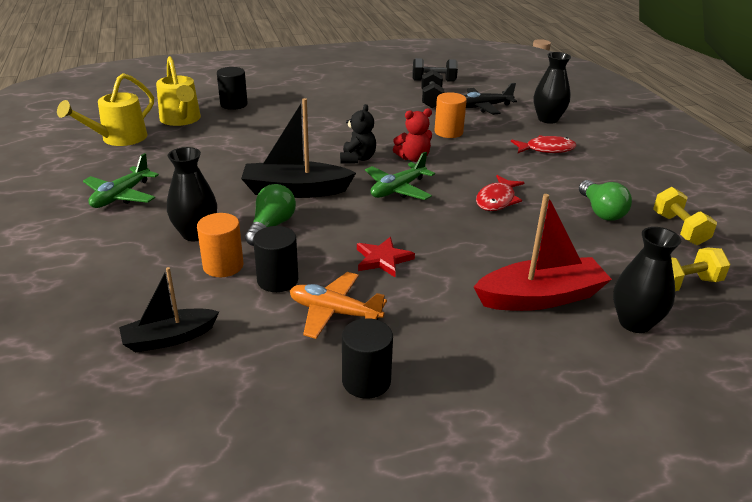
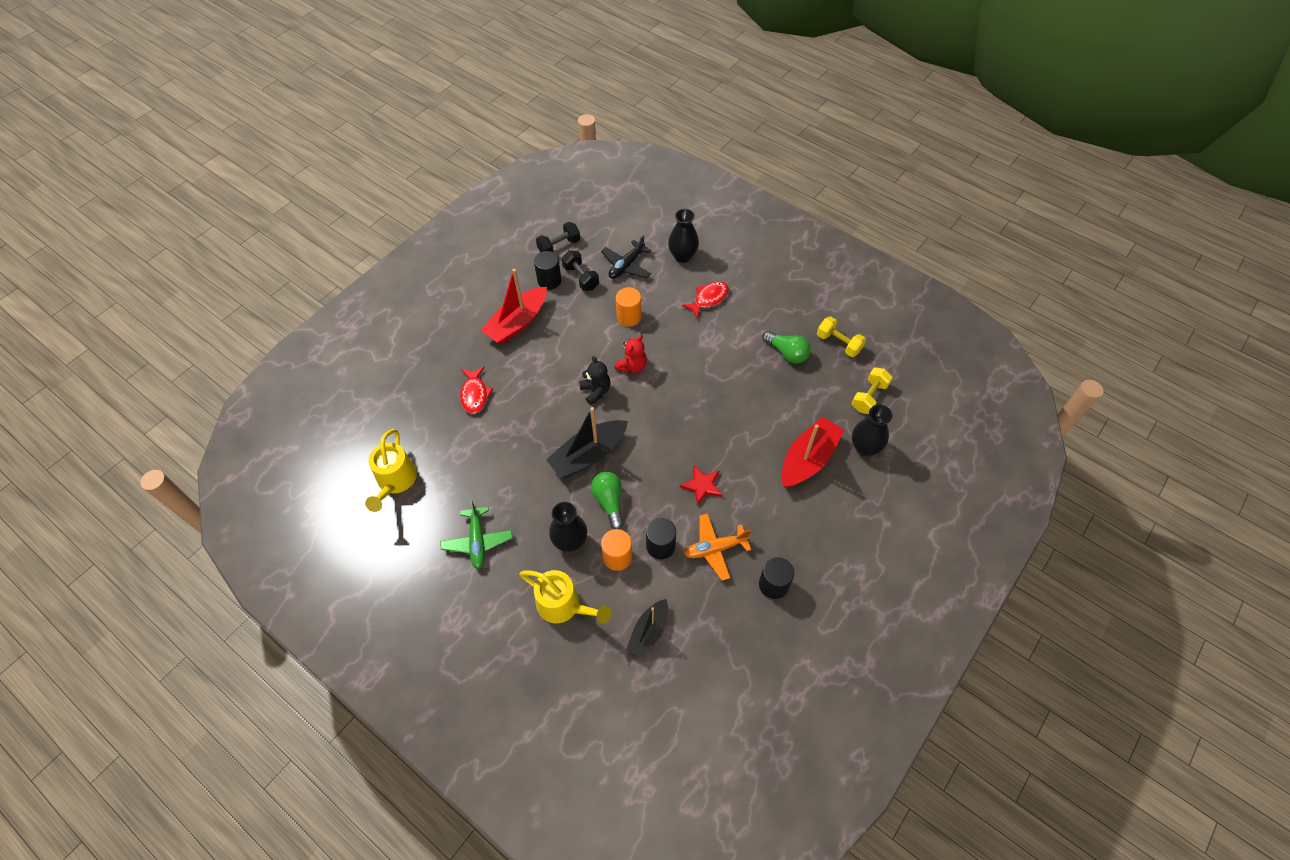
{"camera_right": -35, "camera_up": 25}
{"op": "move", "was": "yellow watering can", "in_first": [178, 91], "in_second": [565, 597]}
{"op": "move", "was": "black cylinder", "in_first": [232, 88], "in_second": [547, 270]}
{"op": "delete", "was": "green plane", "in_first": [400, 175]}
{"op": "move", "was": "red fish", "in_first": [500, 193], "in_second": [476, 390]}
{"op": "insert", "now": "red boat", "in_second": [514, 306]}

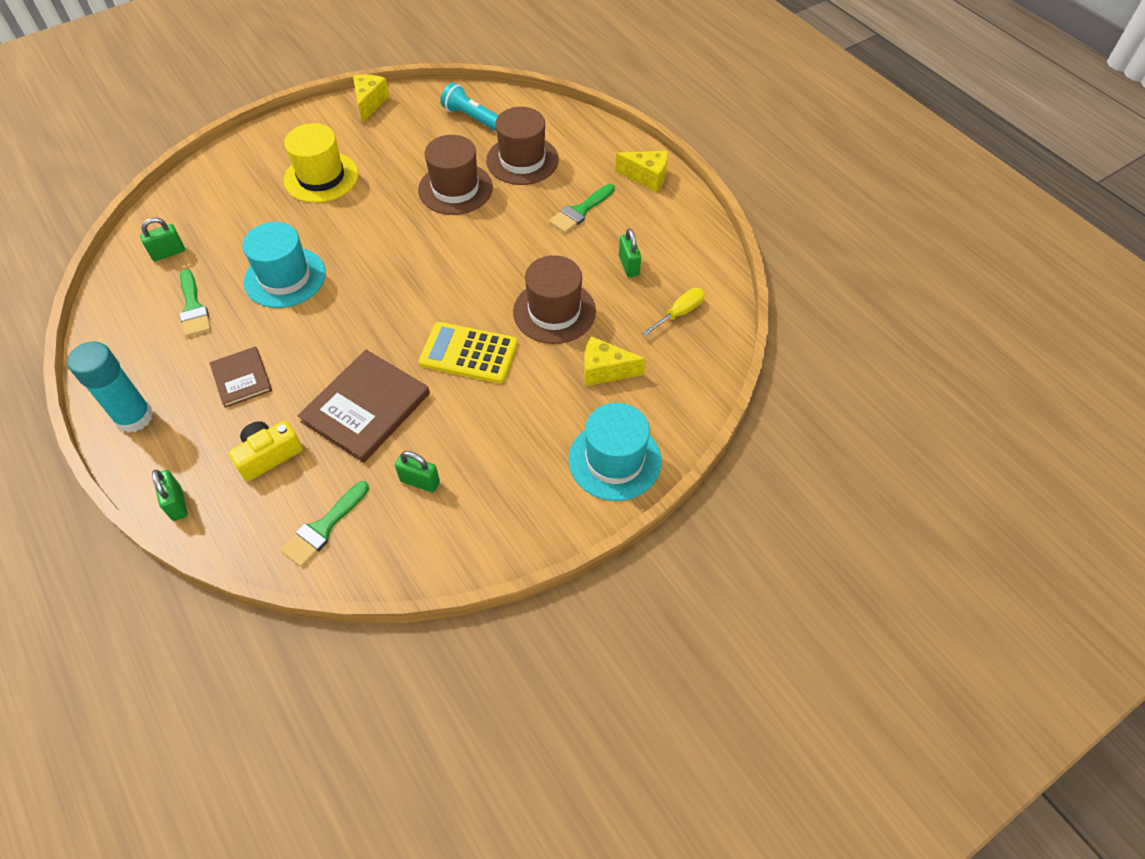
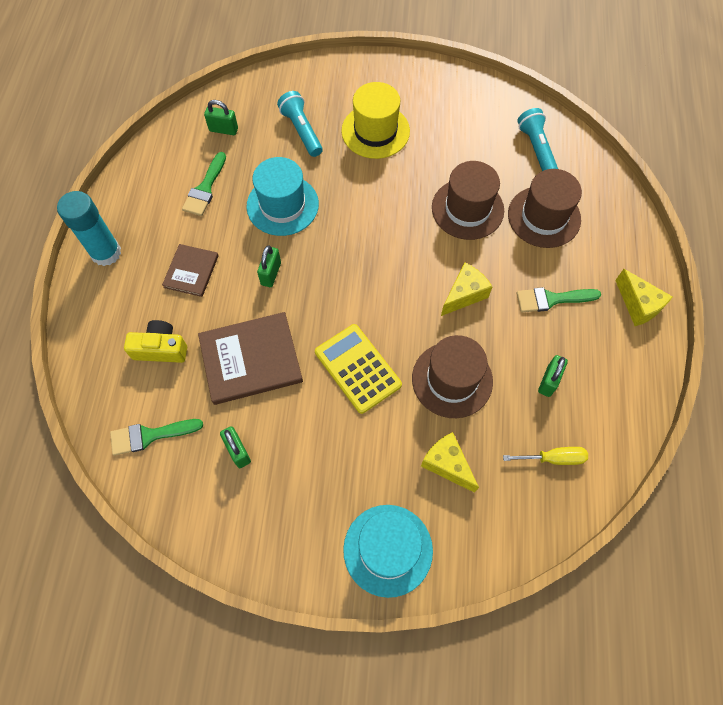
{"camera_right": 40, "camera_up": 10}
{"op": "move", "was": "yellow cheese", "in_first": [371, 99], "in_second": [467, 289]}
{"op": "move", "was": "green padlock", "in_first": [170, 495], "in_second": [269, 266]}
{"op": "insert", "now": "turquoise flashlight", "in_second": [300, 124]}

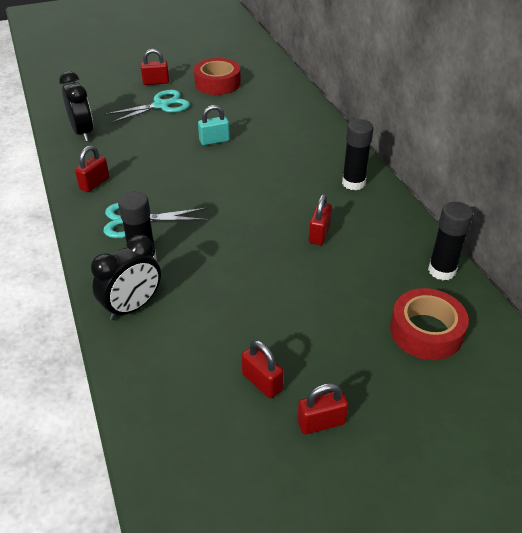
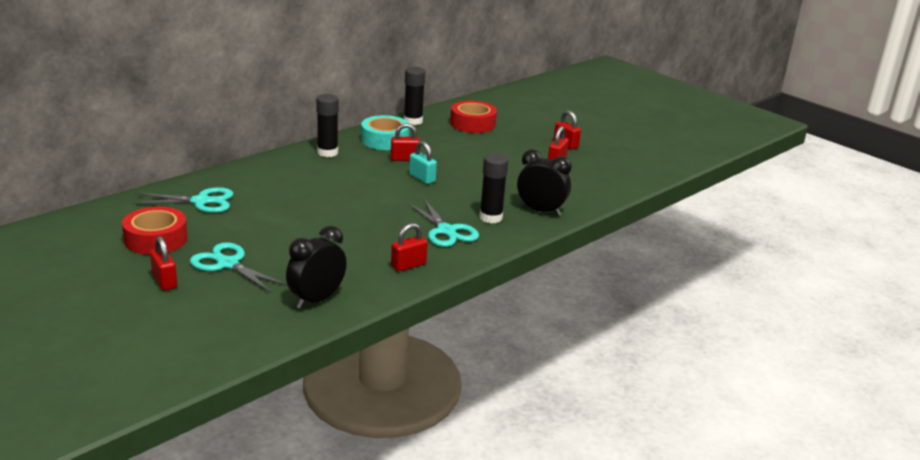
{"camera_right": -115, "camera_up": -15}
{"op": "move", "was": "turquoise padlock", "in_first": [214, 125], "in_second": [423, 162]}
{"op": "rotate", "was": "red padlock", "in_first": [92, 168], "in_second": [409, 247], "clockwise": -45}
{"op": "insert", "now": "turquoise tape", "in_second": [385, 132]}
{"op": "insert", "now": "turquoise scissors", "in_second": [182, 200]}

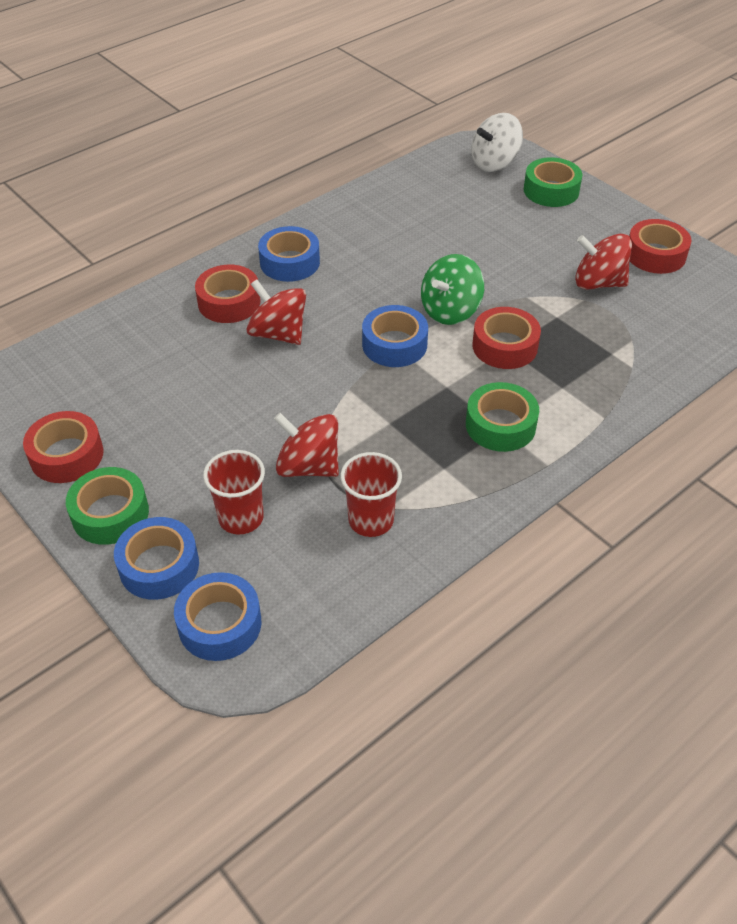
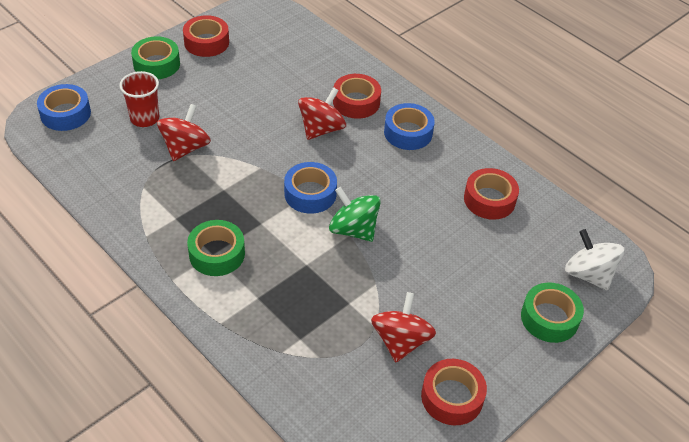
{"camera_right": 85, "camera_up": 0}
{"op": "move", "was": "red tape", "in_first": [506, 338], "in_second": [491, 194]}
{"op": "delete", "was": "red cup", "in_first": [371, 494]}
{"op": "delete", "was": "blue tape", "in_first": [156, 558]}

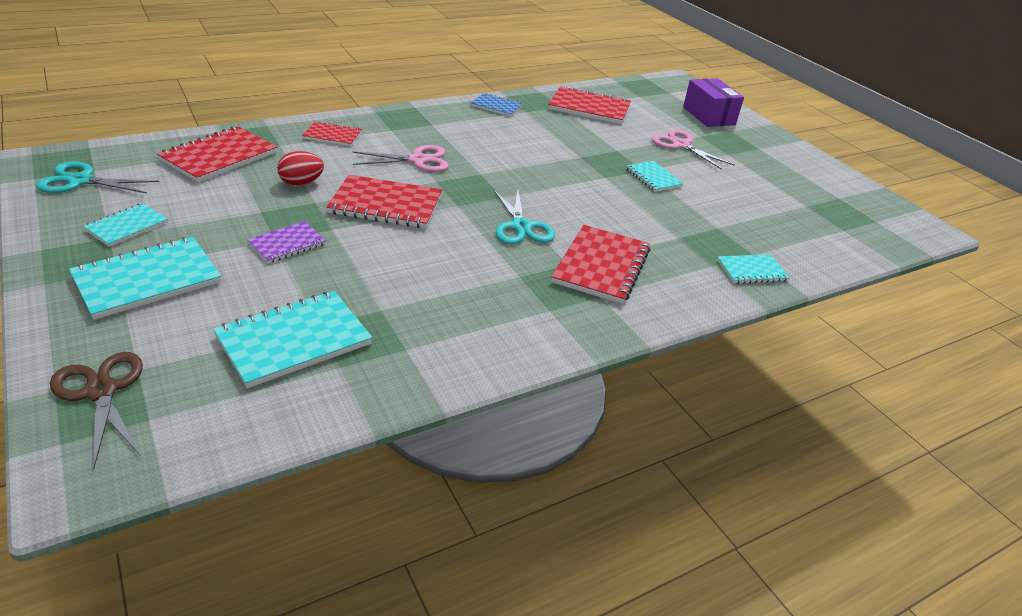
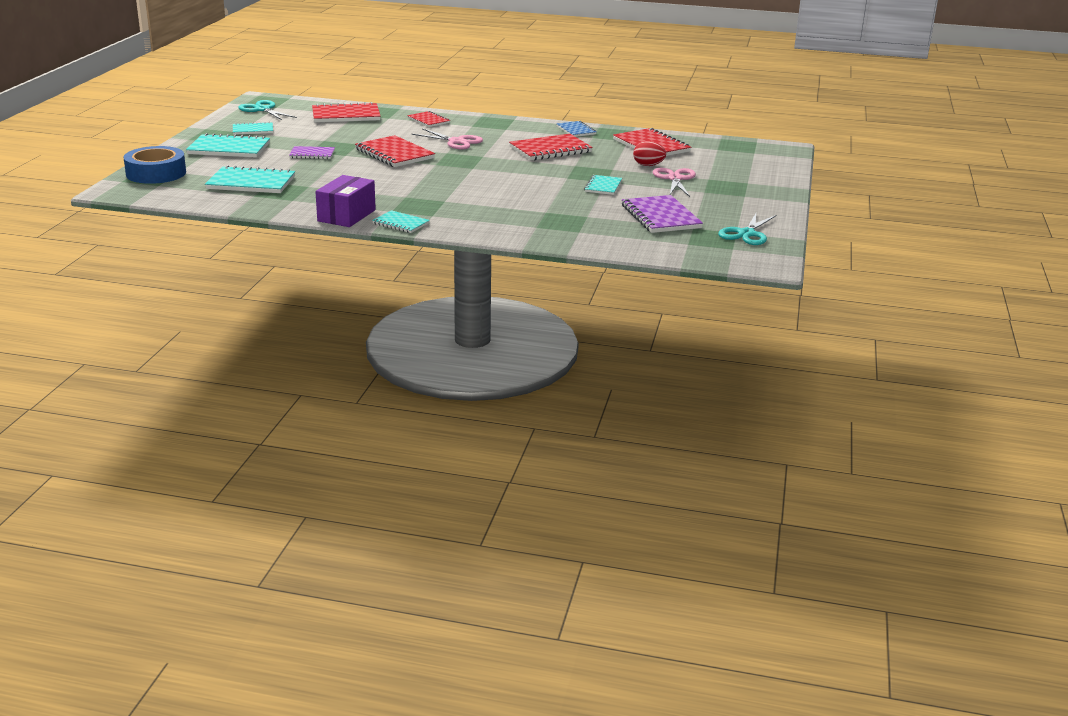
{"camera_right": 45, "camera_up": -10}
{"op": "move", "was": "purple box", "in_first": [713, 102], "in_second": [345, 201]}
{"op": "move", "was": "red egg", "in_first": [300, 168], "in_second": [649, 153]}
{"op": "move", "was": "turquoise scissors", "in_first": [524, 217], "in_second": [747, 229]}
{"op": "move", "was": "red notebook", "in_first": [600, 264], "in_second": [551, 147]}
{"op": "move", "was": "turquoise notebook", "in_first": [753, 269], "in_second": [401, 221]}
{"op": "replace", "was": "brown scissors", "now": "blue tape", "in_first": [96, 410], "in_second": [154, 165]}
{"op": "insert", "now": "purple notebook", "in_second": [662, 214]}

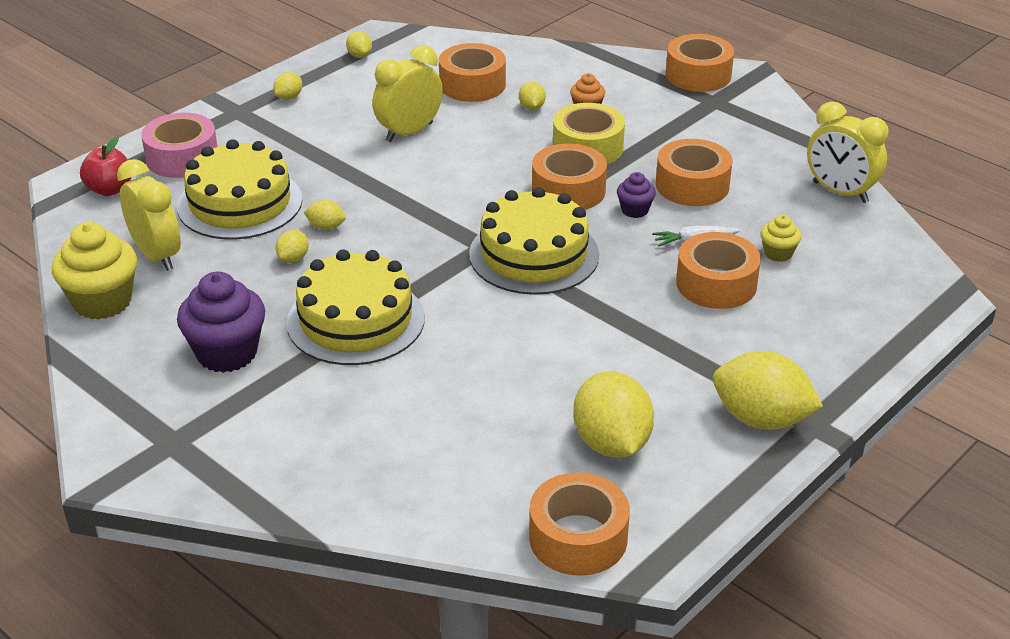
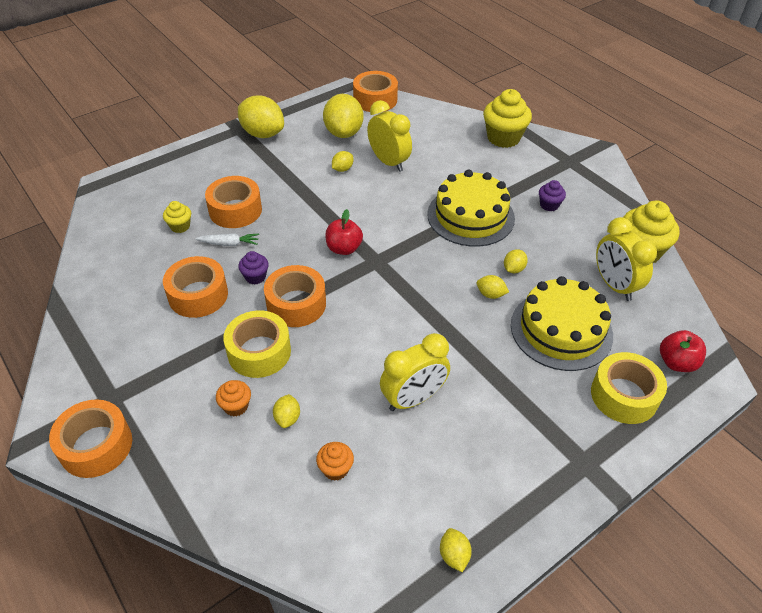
{"camera_right": -170, "camera_up": 10}
{"op": "replace", "was": "orange tape", "now": "orange cupcake", "in_first": [472, 72], "in_second": [335, 461]}
{"op": "move", "was": "yellow lemon", "in_first": [287, 86], "in_second": [342, 161]}
{"op": "move", "was": "yellow clock", "in_first": [848, 152], "in_second": [389, 136]}
{"op": "recolor", "was": "pink tape", "now": "yellow tape", "in_first": [179, 145], "in_second": [629, 388]}
{"op": "replace", "was": "yellow cake", "now": "red apple", "in_first": [534, 241], "in_second": [344, 232]}
{"op": "resize", "was": "purple cupcake", "in_first": [221, 322], "in_second": [552, 196], "ratio": 0.51}
{"op": "insert", "now": "yellow cupcake", "in_second": [507, 118]}

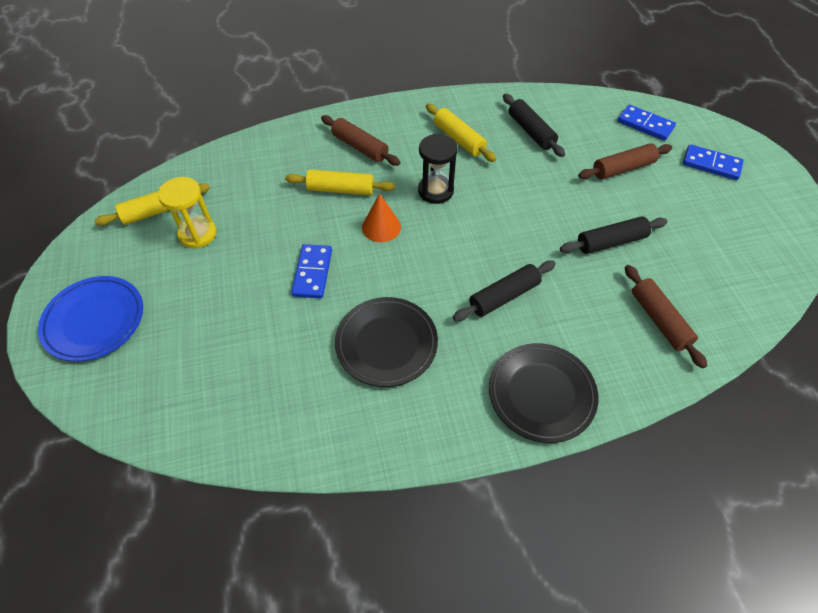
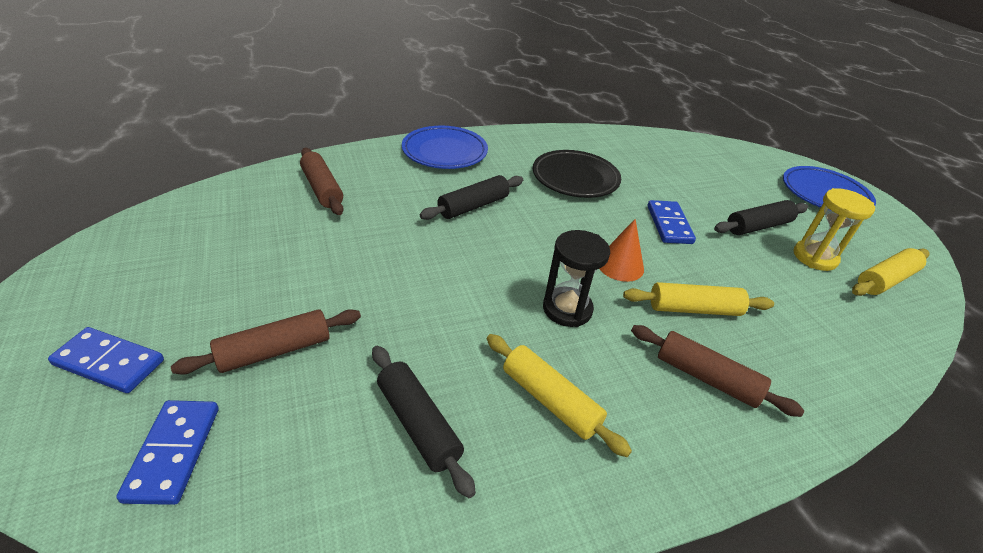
{"camera_right": 170, "camera_up": -15}
{"op": "rotate", "was": "blue domino", "in_first": [647, 123], "in_second": [167, 452], "clockwise": 60}
{"op": "move", "was": "black rolling pin", "in_first": [614, 235], "in_second": [761, 217]}
{"op": "recolor", "was": "black plate", "now": "blue plate", "in_first": [543, 393], "in_second": [445, 147]}

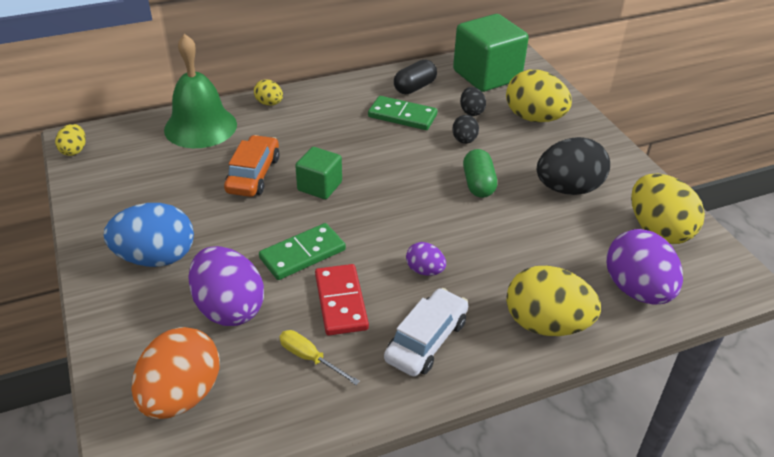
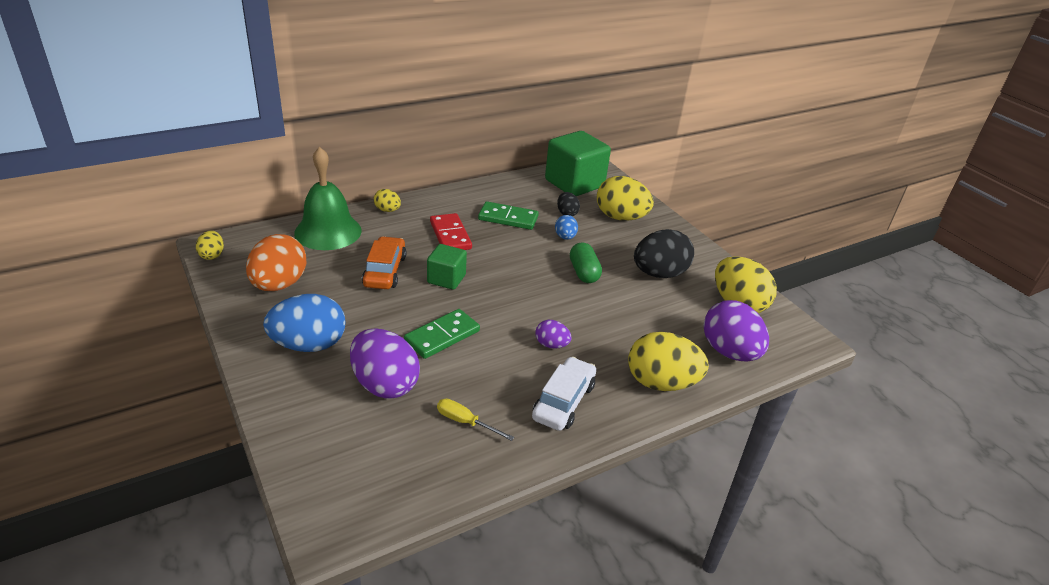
{"camera_right": -10, "camera_up": -5}
{"op": "delete", "was": "black capsule", "in_first": [415, 77]}
{"op": "recolor", "was": "black egg", "now": "blue egg", "in_first": [465, 129], "in_second": [566, 227]}
{"op": "move", "was": "red domino", "in_first": [342, 299], "in_second": [451, 231]}
{"op": "move", "was": "orange egg", "in_first": [175, 373], "in_second": [276, 262]}

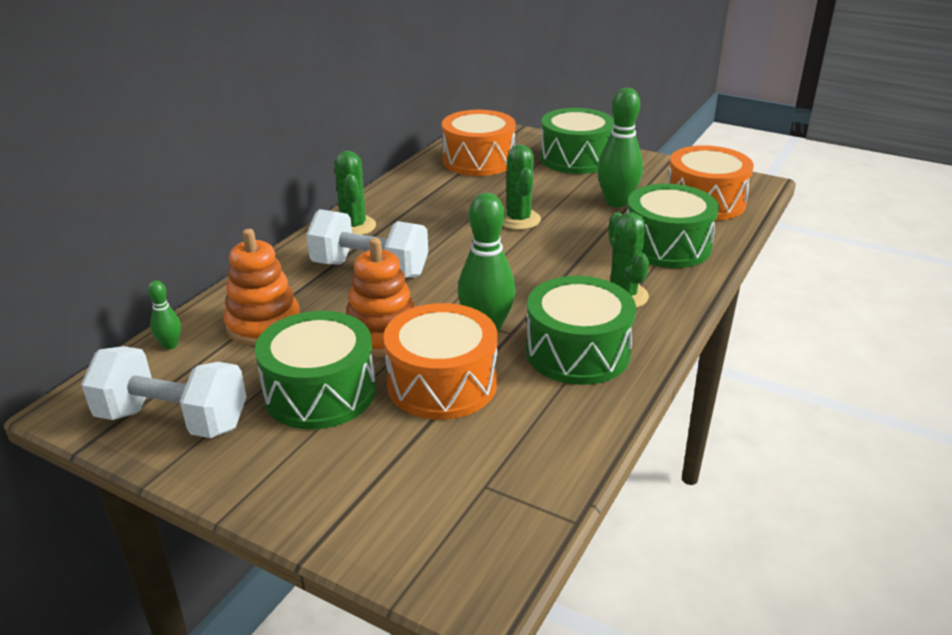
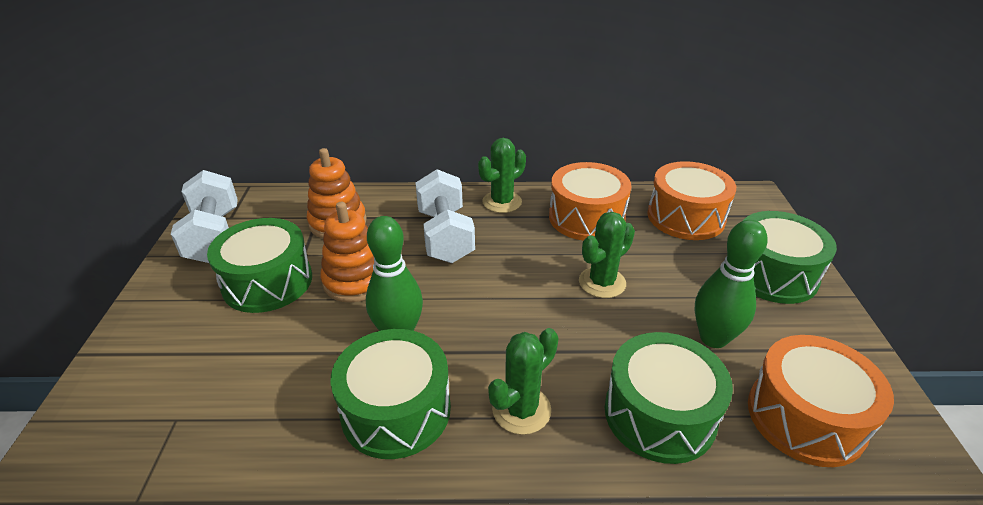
{"camera_right": 60, "camera_up": 5}
{"op": "delete", "was": "green bowling pin", "in_first": [164, 315]}
{"op": "move", "was": "orange drum", "in_first": [440, 361], "in_second": [590, 201]}

